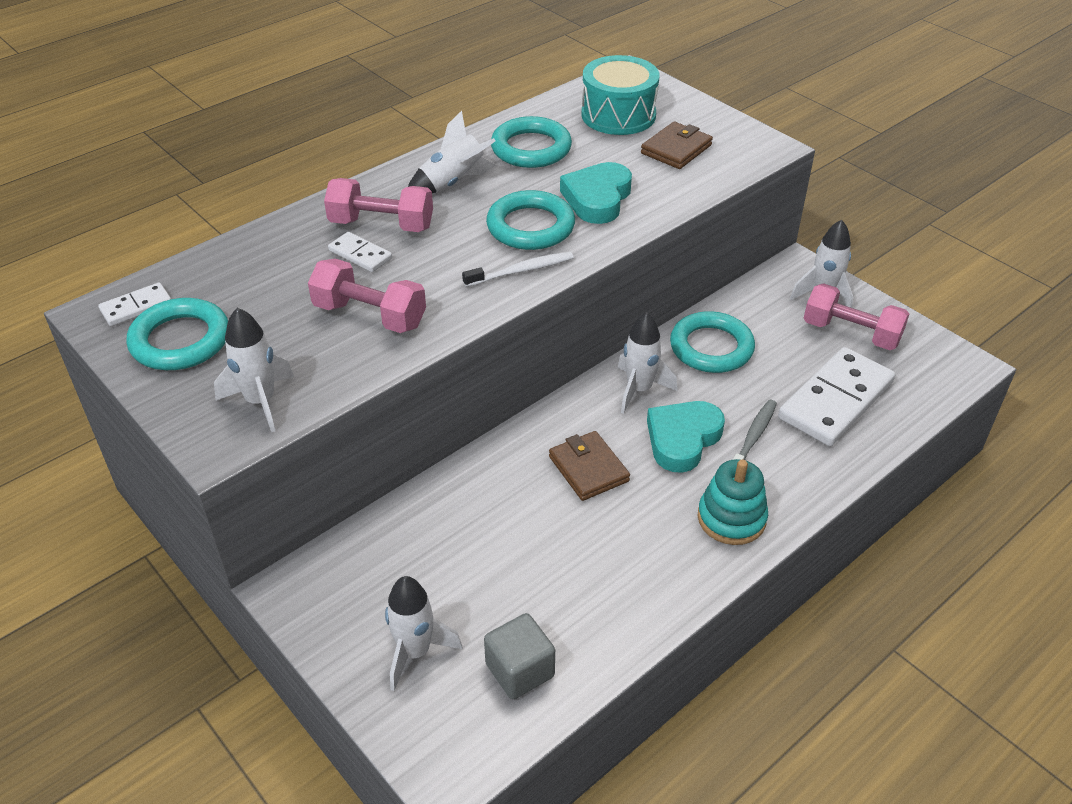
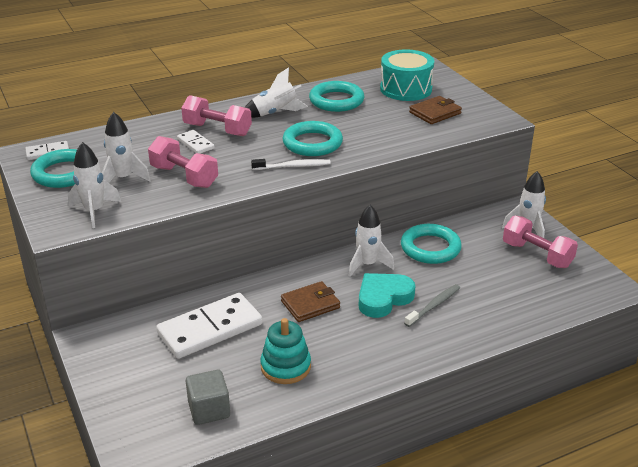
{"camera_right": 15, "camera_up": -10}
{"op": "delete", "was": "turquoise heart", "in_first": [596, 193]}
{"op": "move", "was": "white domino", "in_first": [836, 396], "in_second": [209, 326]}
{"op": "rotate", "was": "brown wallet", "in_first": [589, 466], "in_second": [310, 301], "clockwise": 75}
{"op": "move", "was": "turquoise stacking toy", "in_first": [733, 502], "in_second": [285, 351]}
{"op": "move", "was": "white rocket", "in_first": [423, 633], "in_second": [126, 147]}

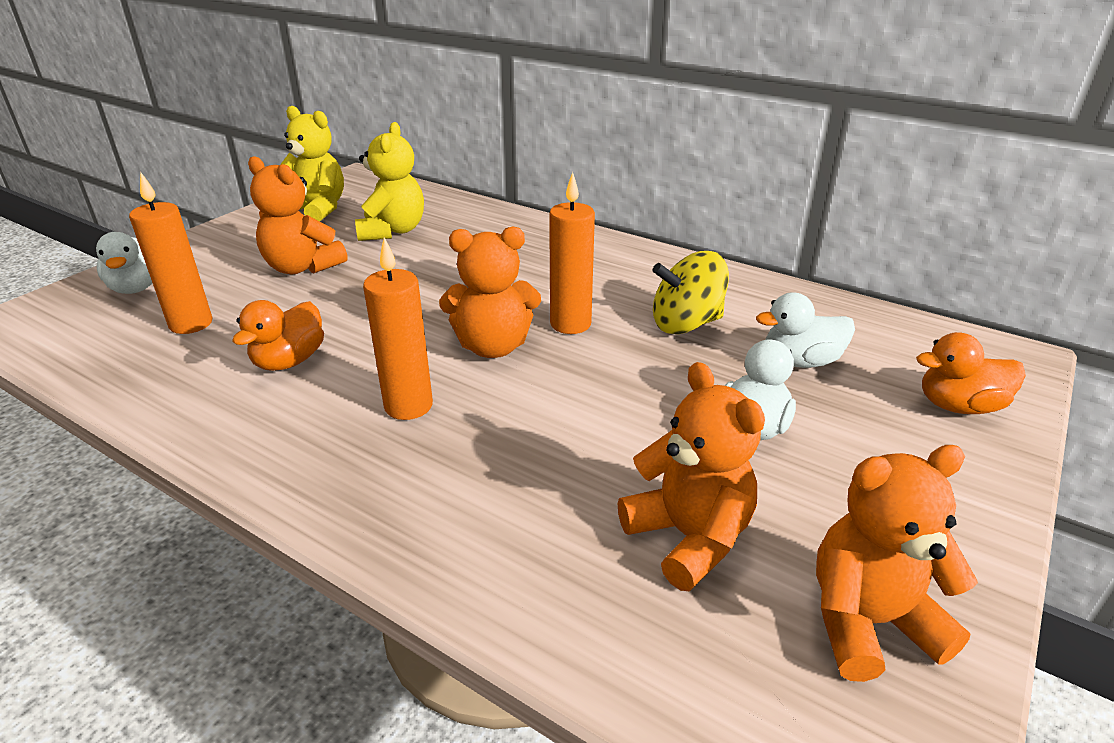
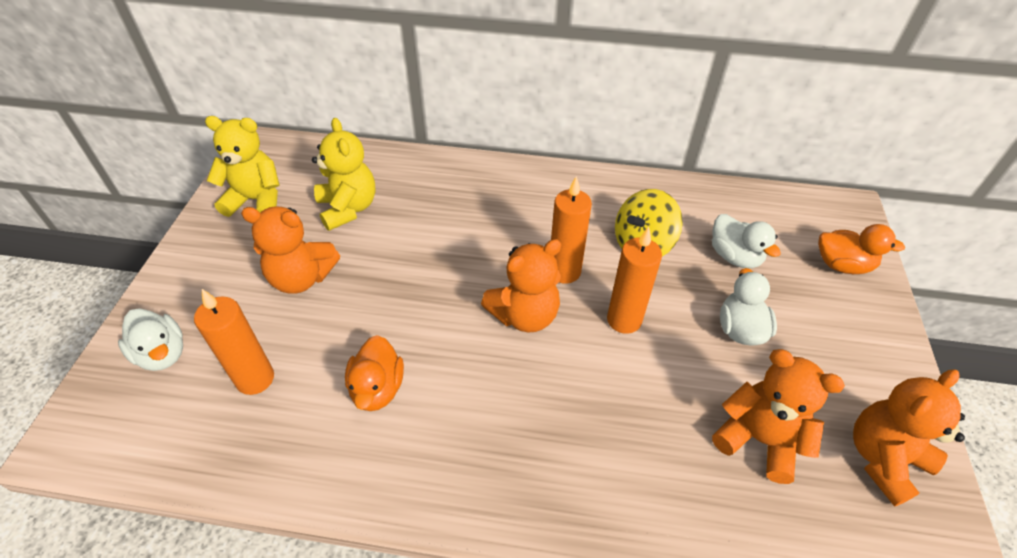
{"camera_right": -25, "camera_up": 15}
{"op": "move", "was": "orange candle", "in_first": [398, 328], "in_second": [634, 280]}
{"op": "rotate", "was": "white duck", "in_first": [805, 330], "in_second": [746, 241], "clockwise": -90}
{"op": "rotate", "was": "orange duck", "in_first": [971, 373], "in_second": [861, 249], "clockwise": -135}

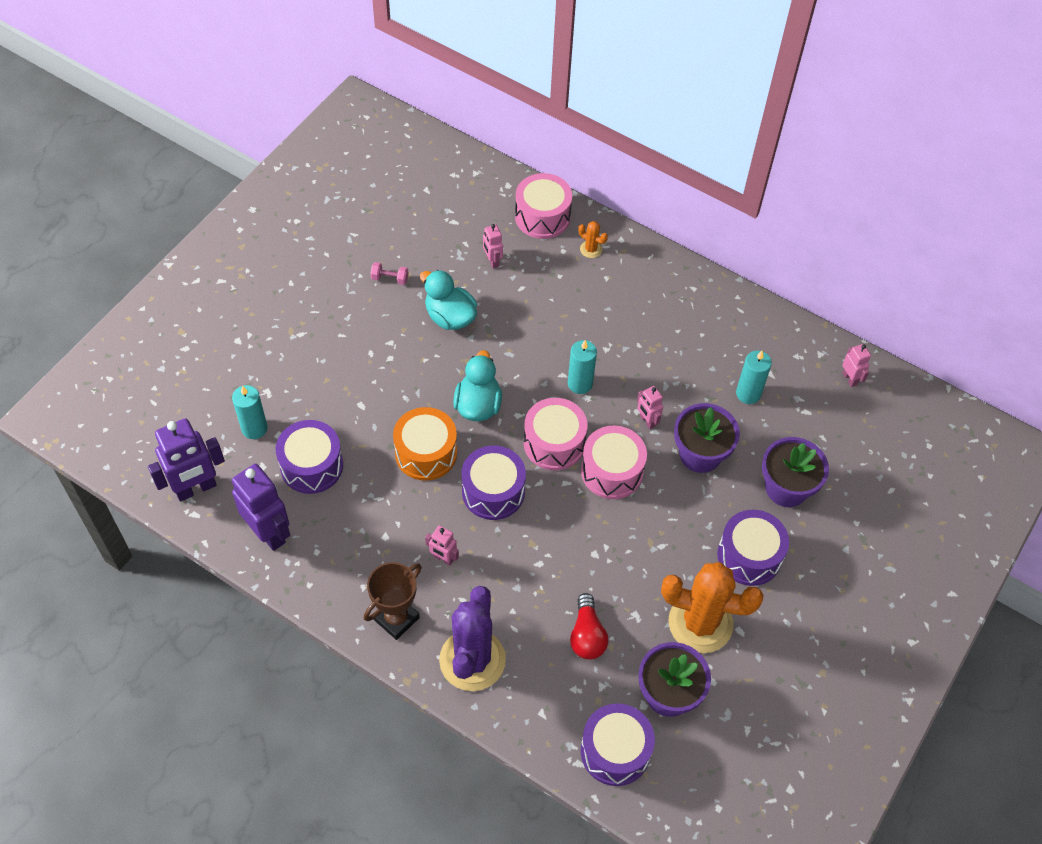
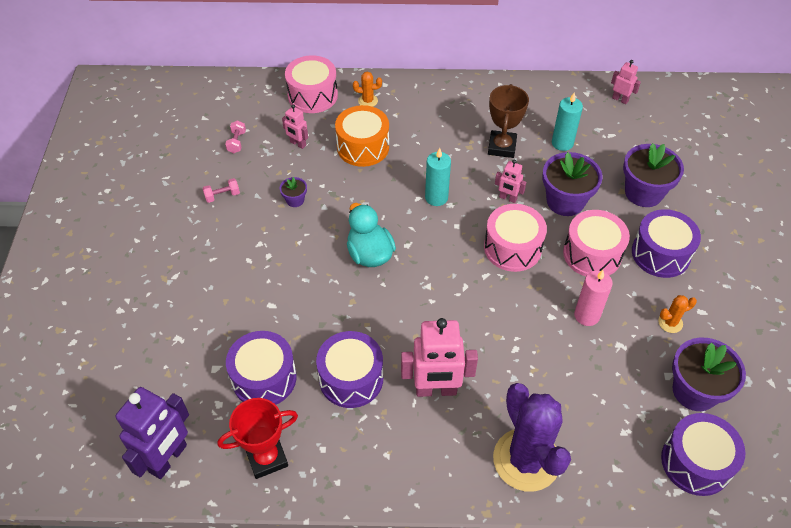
{"camera_right": -30, "camera_up": -5}
{"op": "replace", "was": "turquoise duck", "now": "purple flower pot", "in_first": [448, 300], "in_second": [293, 192]}
{"op": "delete", "was": "turquoise candle", "in_first": [250, 412]}
{"op": "move", "was": "pink drum", "in_first": [555, 434], "in_second": [596, 243]}
{"op": "move", "was": "orange drum", "in_first": [425, 444], "in_second": [362, 136]}
{"op": "move", "was": "purple drum", "in_first": [493, 483], "in_second": [349, 369]}
{"op": "replace", "was": "purple robot", "now": "red trophy", "in_first": [261, 507], "in_second": [258, 438]}
{"op": "resize", "was": "pink robot", "in_first": [442, 545], "in_second": [439, 357], "ratio": 1.99}
{"op": "move", "was": "brown trophy", "in_first": [393, 601], "in_second": [508, 121]}
{"op": "resize", "was": "orange cactus", "in_first": [712, 607], "in_second": [677, 314], "ratio": 0.4}
{"op": "delete", "was": "red light bulb", "in_first": [589, 626]}
{"op": "insert", "now": "pink dumbbell", "in_second": [235, 136]}
{"op": "insert", "now": "pink candle", "in_second": [593, 298]}

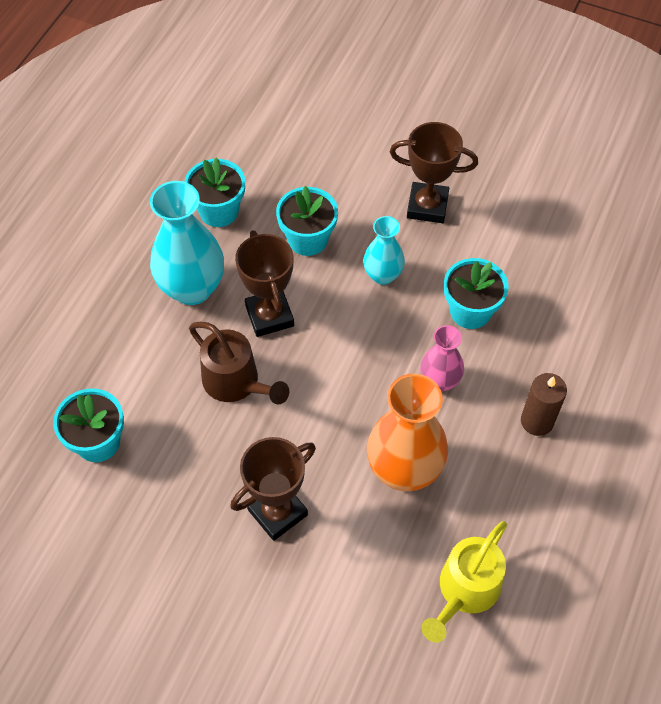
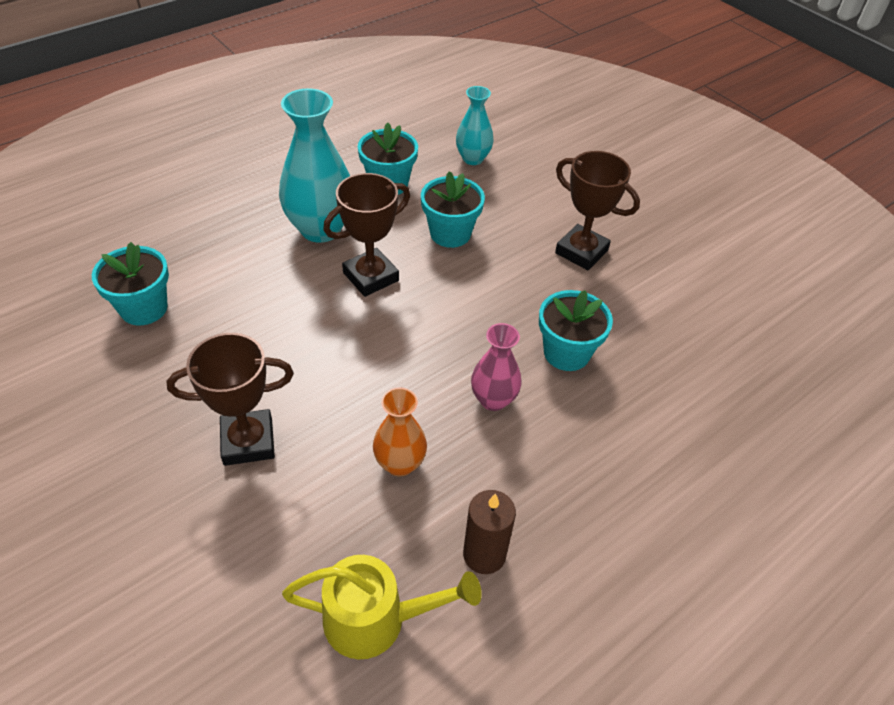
{"camera_right": 25, "camera_up": -10}
{"op": "move", "was": "turquoise vase", "in_first": [384, 250], "in_second": [474, 125]}
{"op": "rotate", "was": "brown trophy", "in_first": [264, 283], "in_second": [366, 235], "clockwise": 45}
{"op": "delete", "was": "brown watering can", "in_first": [239, 363]}
{"op": "move", "was": "brown candle", "in_first": [544, 404], "in_second": [489, 532]}
{"op": "resize", "was": "orange vase", "in_first": [407, 432], "in_second": [400, 432], "ratio": 0.57}
{"op": "rotate", "was": "yellow watering can", "in_first": [464, 582], "in_second": [382, 607], "clockwise": -150}

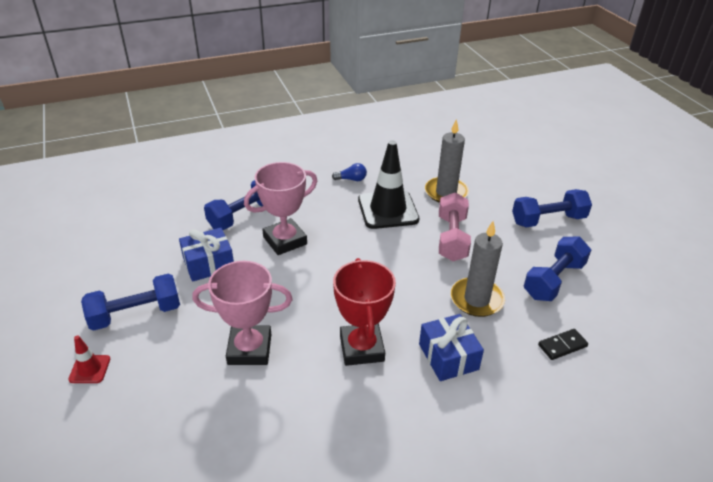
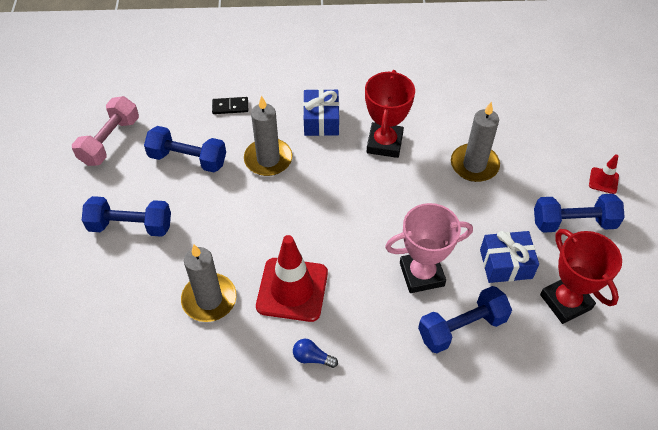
{"camera_right": -160, "camera_up": 15}
{"op": "recolor", "was": "black traffic cone", "now": "red traffic cone", "in_first": [388, 184], "in_second": [292, 278]}
{"op": "move", "was": "pink dumbbell", "in_first": [455, 226], "in_second": [105, 131]}
{"op": "rotate", "was": "blue dumbbell", "in_first": [557, 269], "in_second": [185, 149], "clockwise": 45}
{"op": "replace", "was": "pink trophy", "now": "grey candle", "in_first": [242, 313], "in_second": [475, 142]}
{"op": "insert", "now": "red trophy", "in_second": [581, 276]}

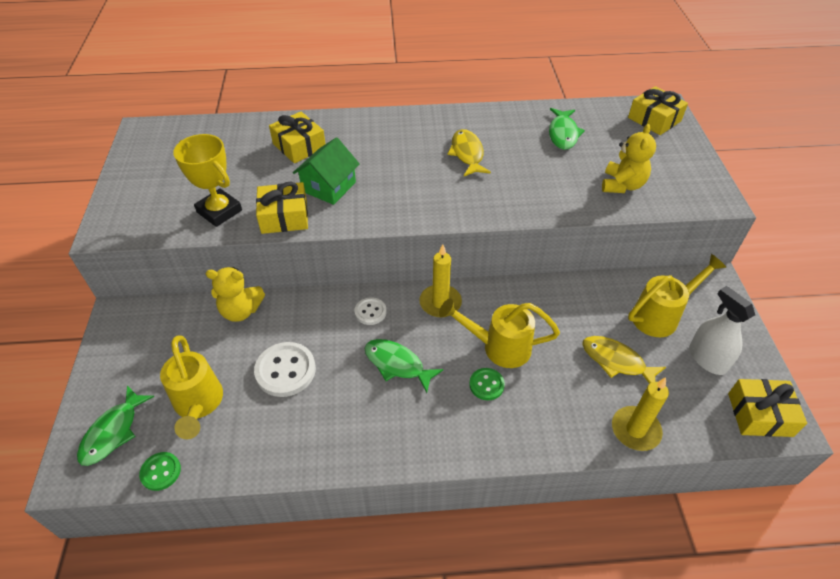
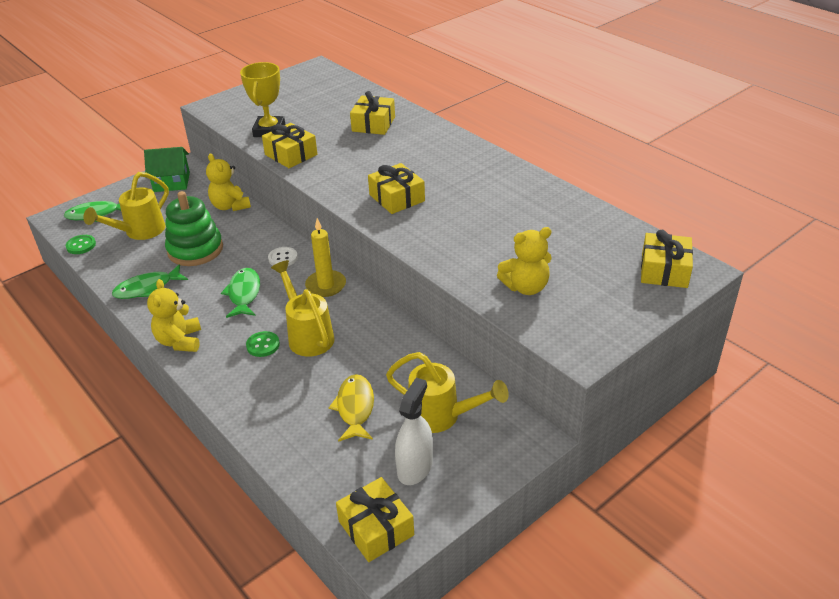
{"camera_right": 55, "camera_up": -10}
{"op": "move", "was": "green fish", "in_first": [567, 129], "in_second": [150, 281]}
{"op": "delete", "was": "yellow fish", "in_first": [469, 152]}
{"op": "move", "was": "green house", "in_first": [326, 171], "in_second": [167, 169]}
{"op": "replace", "was": "white button", "now": "green stacking toy", "in_first": [285, 369], "in_second": [194, 228]}
{"op": "delete", "was": "yellow candle", "in_first": [640, 414]}
{"op": "insert", "now": "yellow gift", "in_second": [396, 188]}
{"op": "insert", "now": "yellow teddy bear", "in_second": [174, 315]}

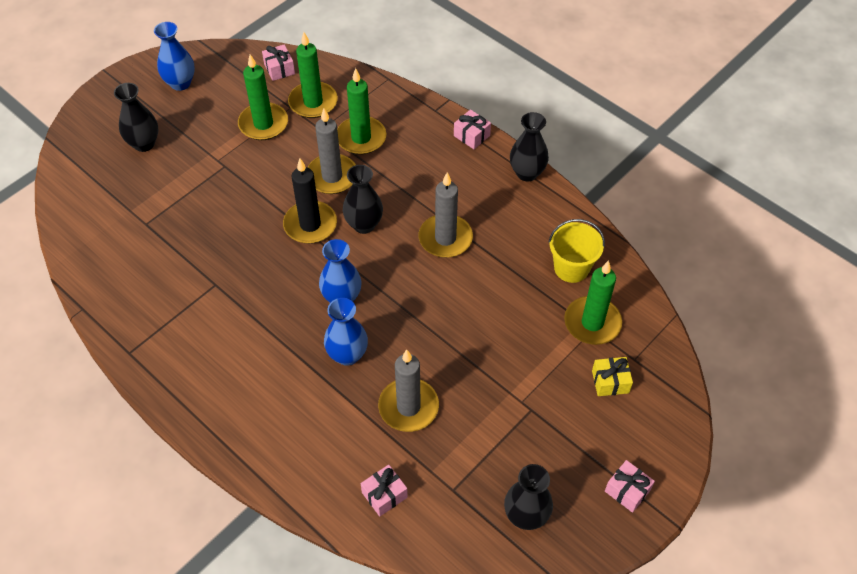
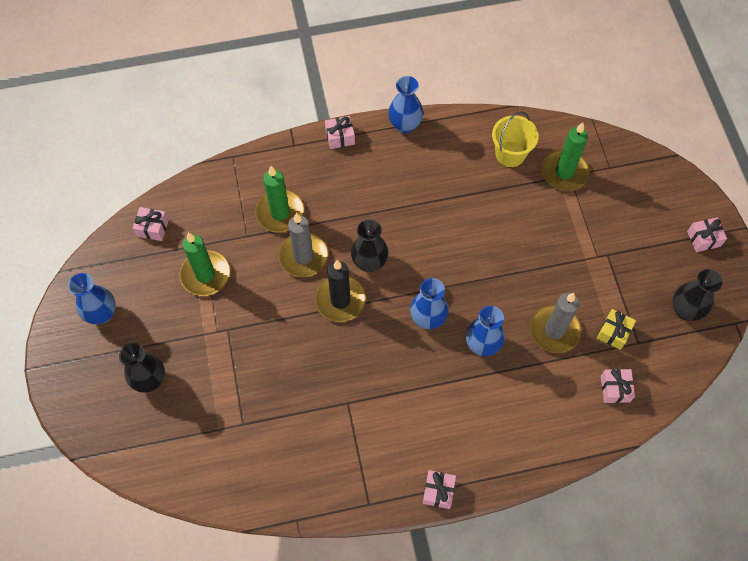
{"camera_right": -55, "camera_up": 10}
{"op": "delete", "was": "green candle", "in_first": [313, 75]}
{"op": "recolor", "was": "black vase", "now": "blue vase", "in_first": [529, 146], "in_second": [405, 104]}
{"op": "delete", "was": "grey candle", "in_first": [446, 215]}
{"op": "move", "was": "yellow gift", "in_first": [612, 376], "in_second": [616, 329]}
{"op": "insert", "now": "pink gift", "in_second": [439, 489]}

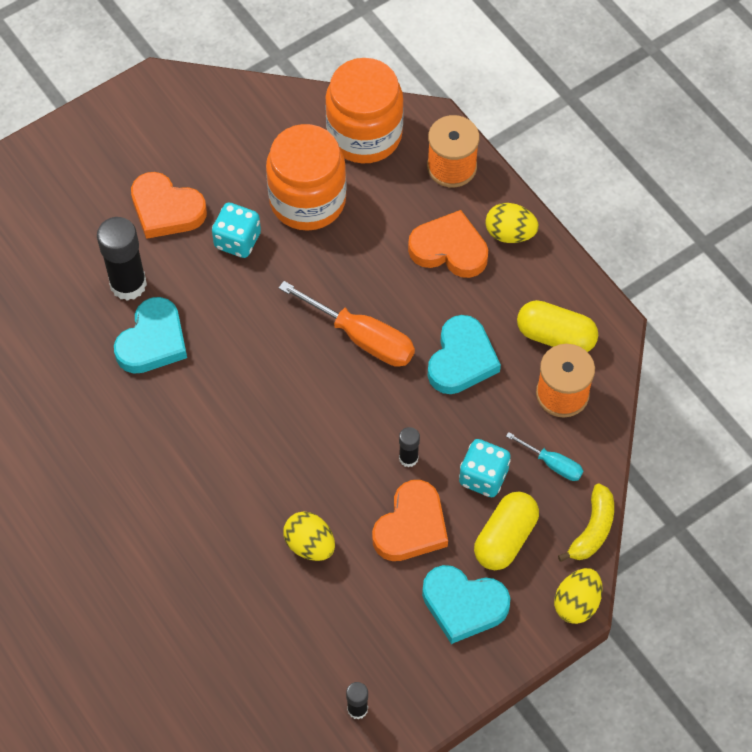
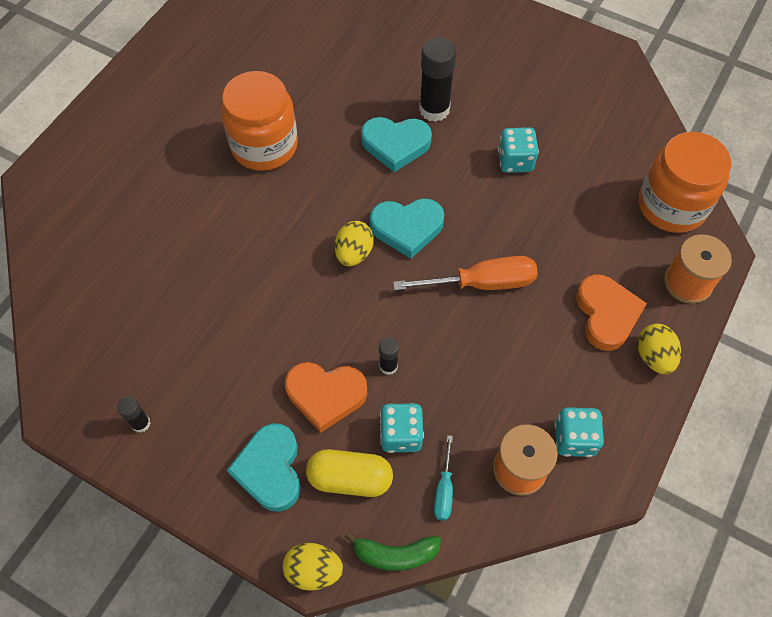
{"camera_right": 65, "camera_up": 0}
{"op": "move", "was": "orange jar", "in_first": [306, 177], "in_second": [259, 121]}
{"op": "delete", "was": "orange heart", "in_first": [169, 205]}
{"op": "rotate", "was": "orange screwdriver", "in_first": [347, 324], "in_second": [465, 273], "clockwise": -105}
{"op": "replace", "was": "yellow capsule", "now": "turquoise dice", "in_first": [557, 326], "in_second": [579, 432]}
{"op": "move", "was": "turquoise heart", "in_first": [464, 354], "in_second": [407, 228]}
{"op": "recolor", "was": "yellow banana", "now": "green banana", "in_first": [586, 523], "in_second": [393, 551]}
{"op": "move", "was": "yellow egg", "in_first": [309, 536], "in_second": [354, 243]}

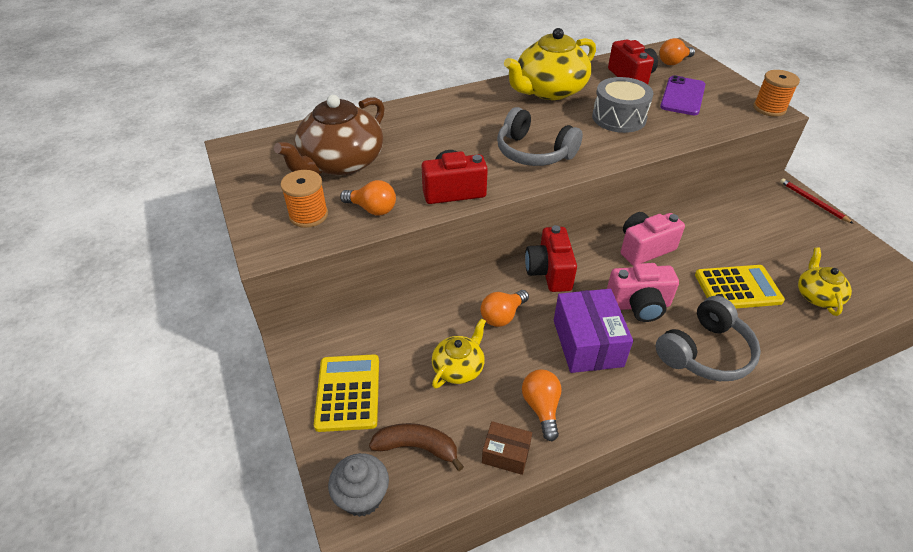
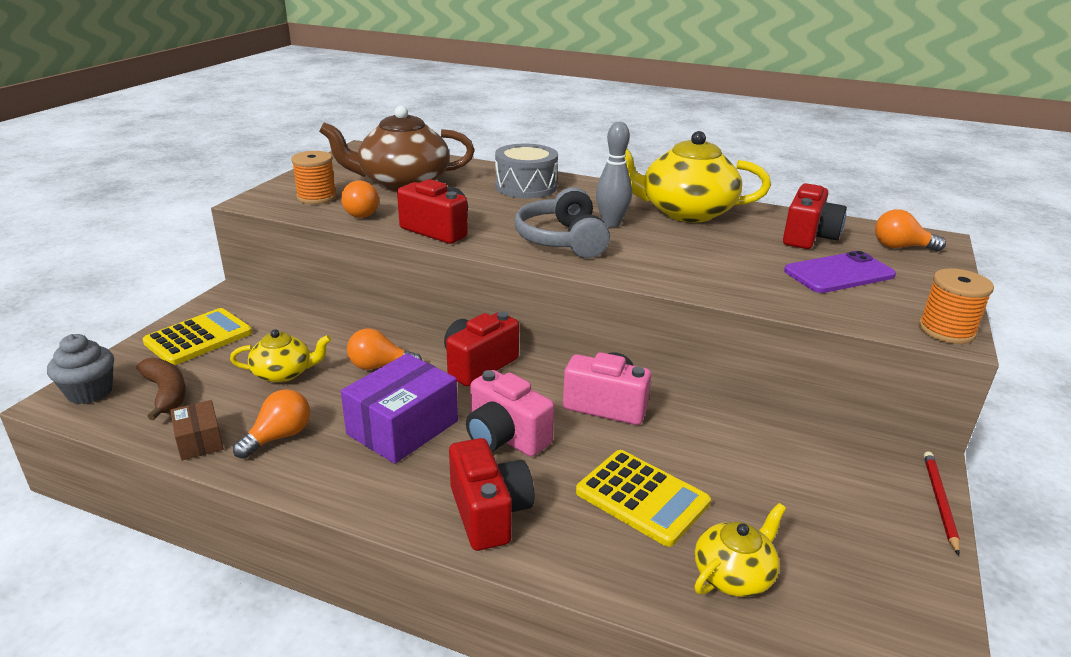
{"camera_right": 45, "camera_up": -15}
{"op": "move", "was": "grey drum", "in_first": [623, 105], "in_second": [526, 171]}
{"op": "replace", "was": "grey headphones", "now": "red camera", "in_first": [708, 338], "in_second": [491, 494]}
{"op": "insert", "now": "grey bowling pin", "in_second": [614, 174]}

